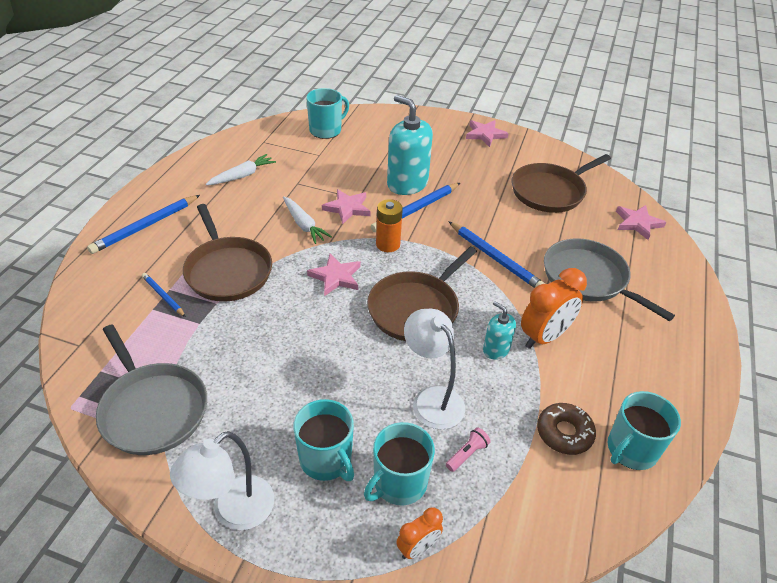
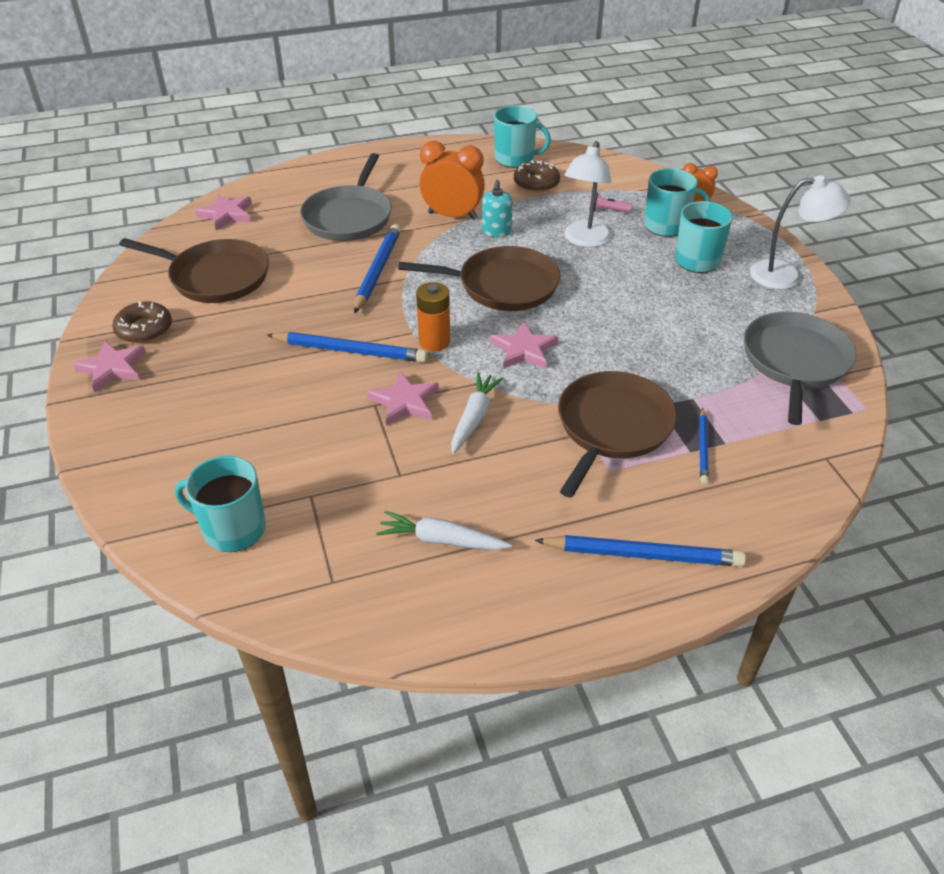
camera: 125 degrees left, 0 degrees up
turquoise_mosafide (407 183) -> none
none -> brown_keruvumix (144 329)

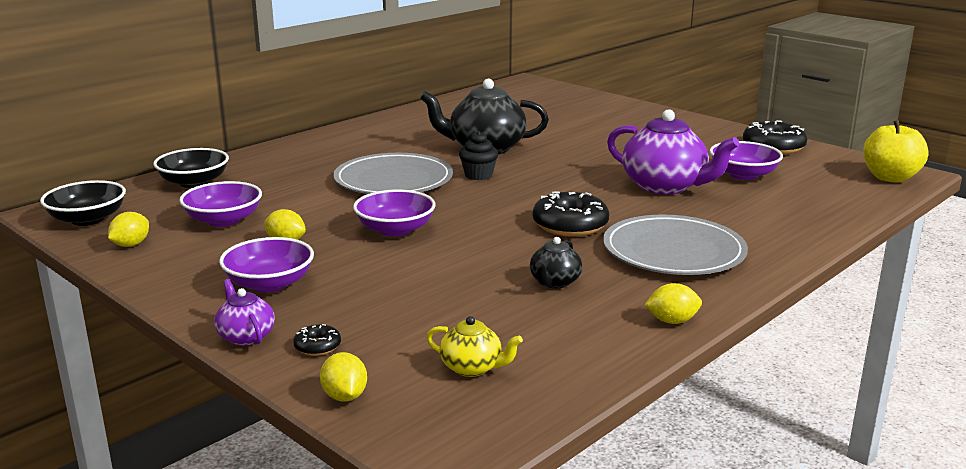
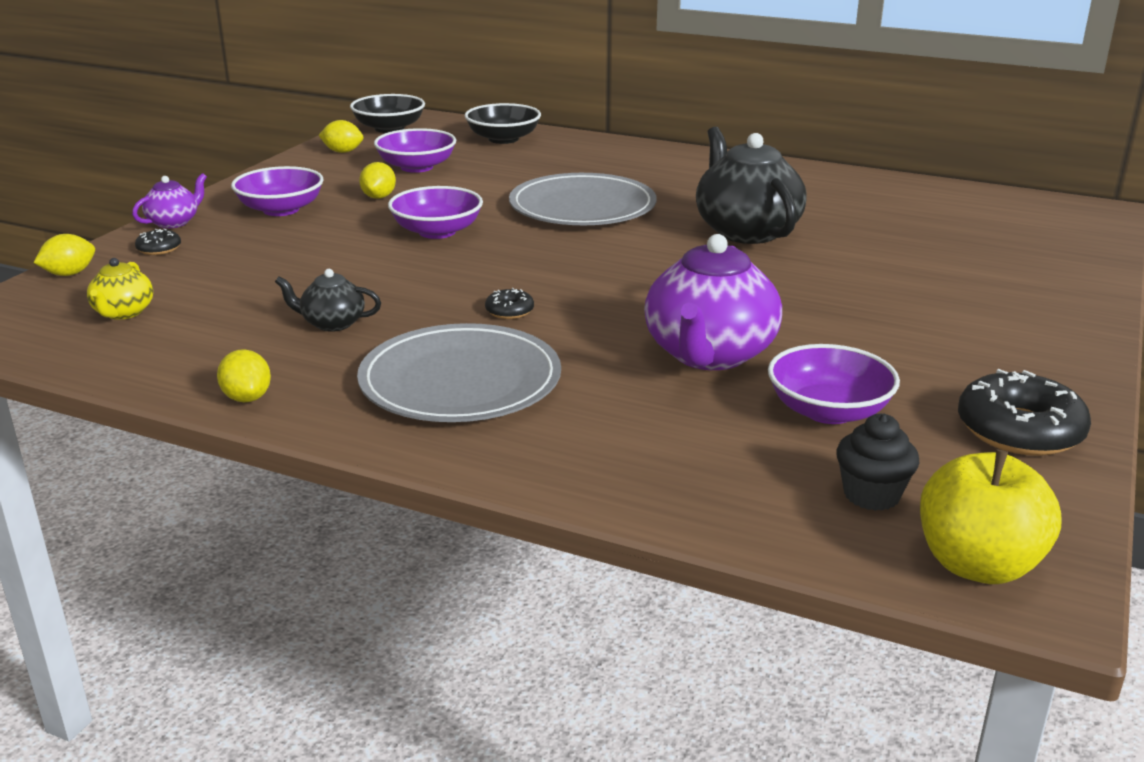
camera: 70 degrees right, 5 degrees up
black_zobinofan (478 175) -> black_zobinofan (871 495), shifted
black_keruvumix (570 225) -> black_keruvumix (509 311), x0.48

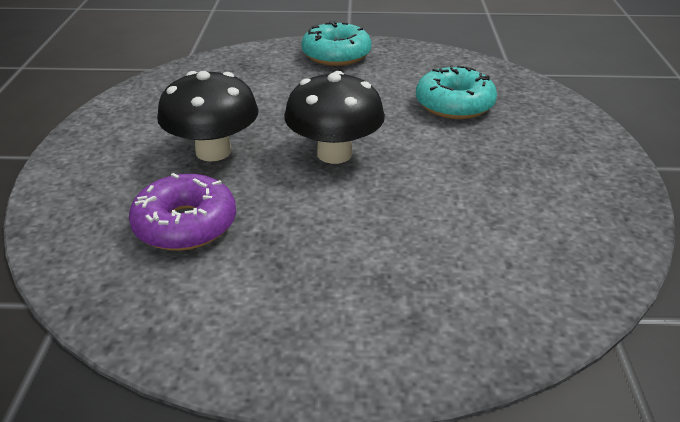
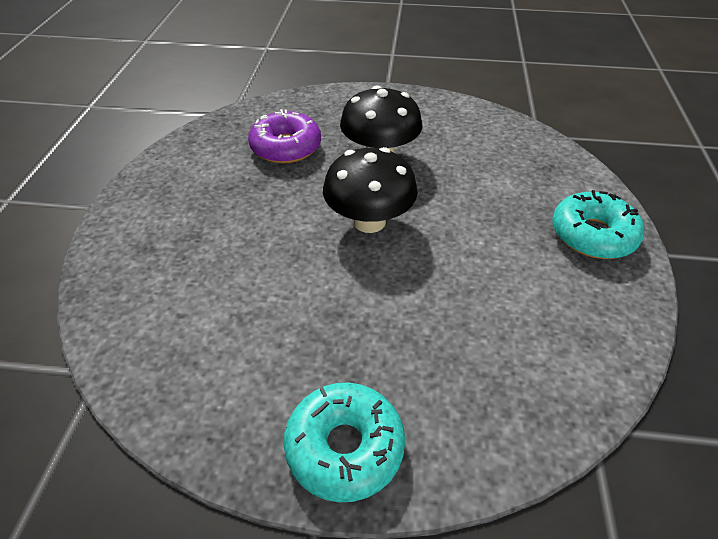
camera: 95 degrees right, 10 degrees up
turquoise_keruvumix (454 104) -> turquoise_keruvumix (344 447), shifted

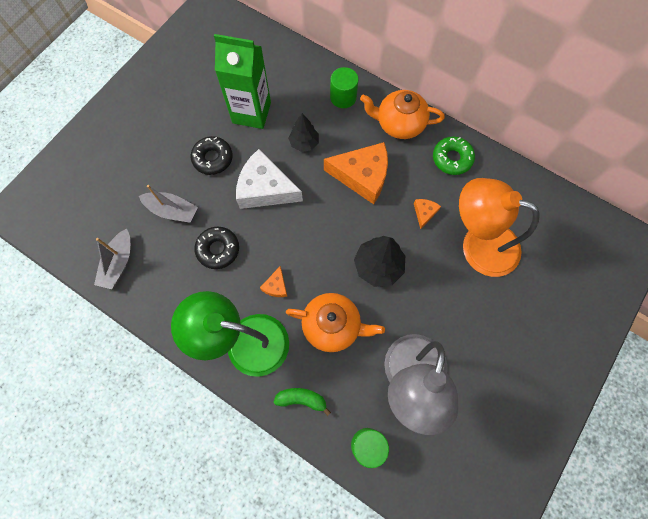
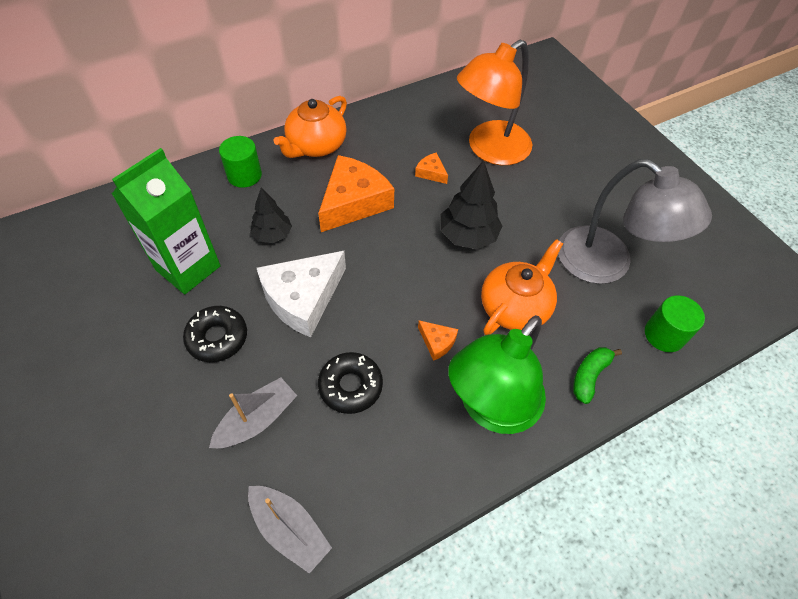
camera: 65 degrees left, 15 degrees down
green_keruvumix (452 159) -> none

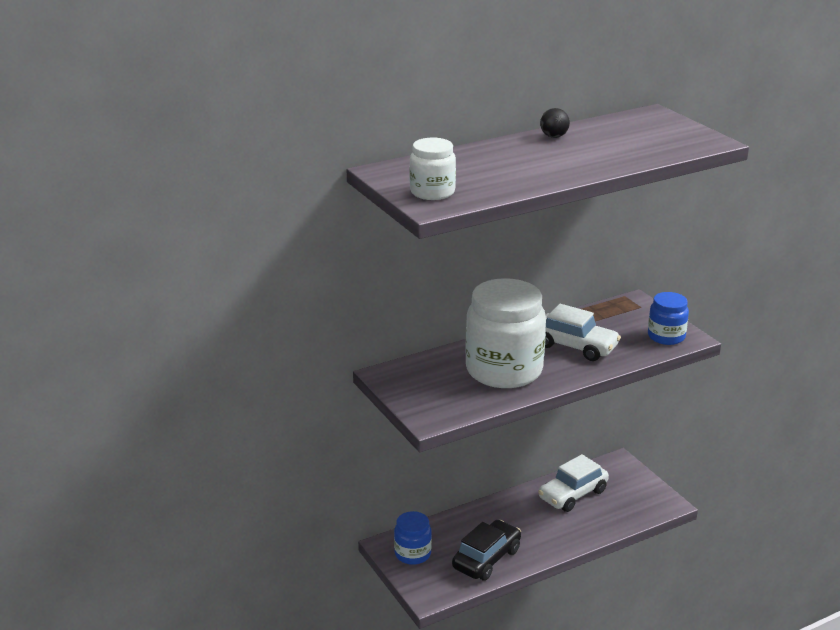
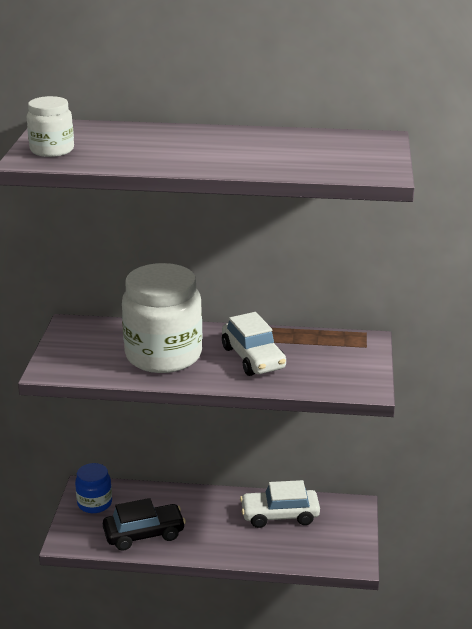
camera: 35 degrees right, 0 degrees up
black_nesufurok (554 136) -> none
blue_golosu (666 336) -> none

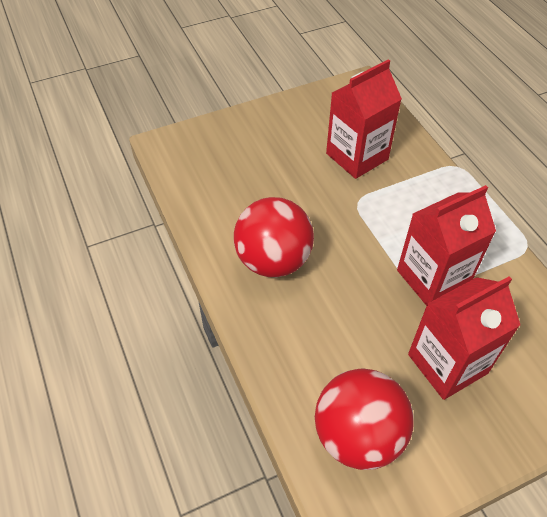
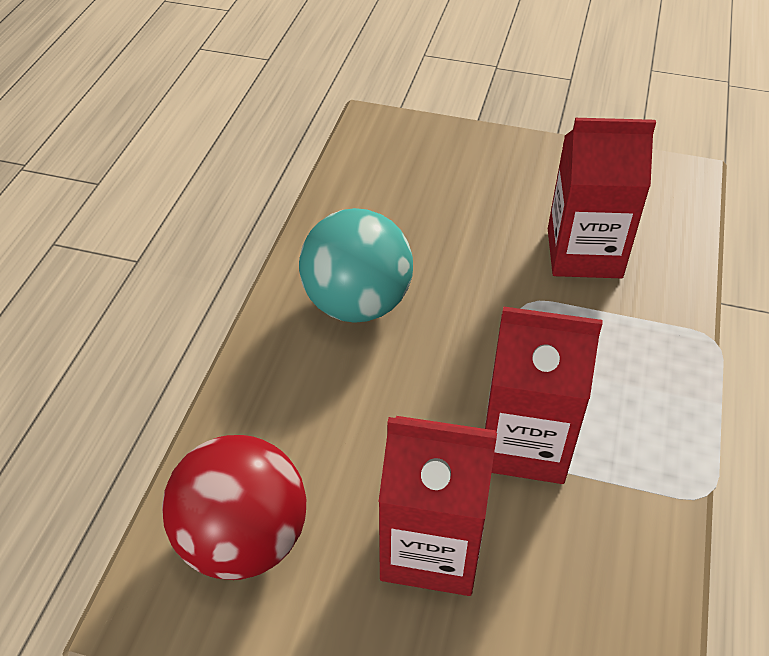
camera: 40 degrees right, 5 degrees down
red_nesufurok (273 260) -> turquoise_nesufurok (357 303)

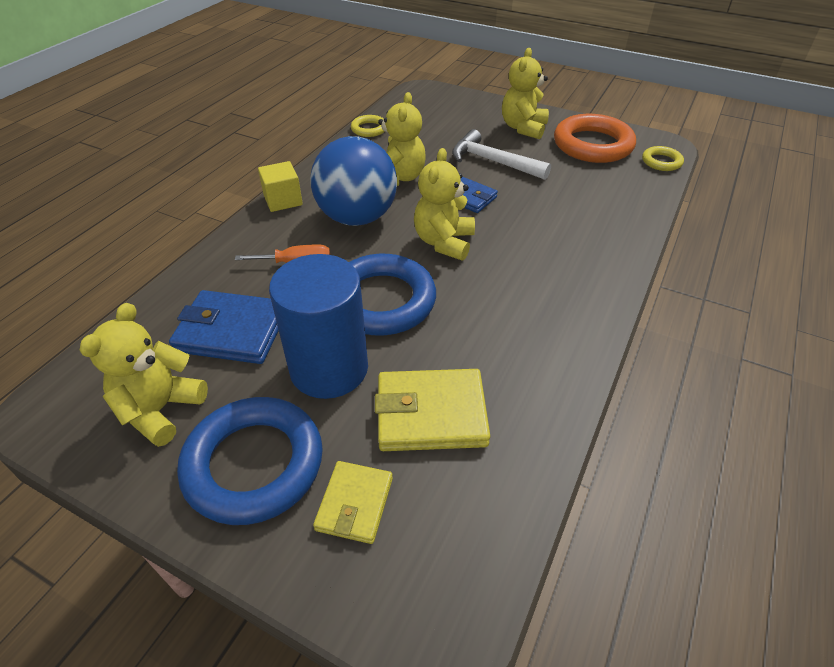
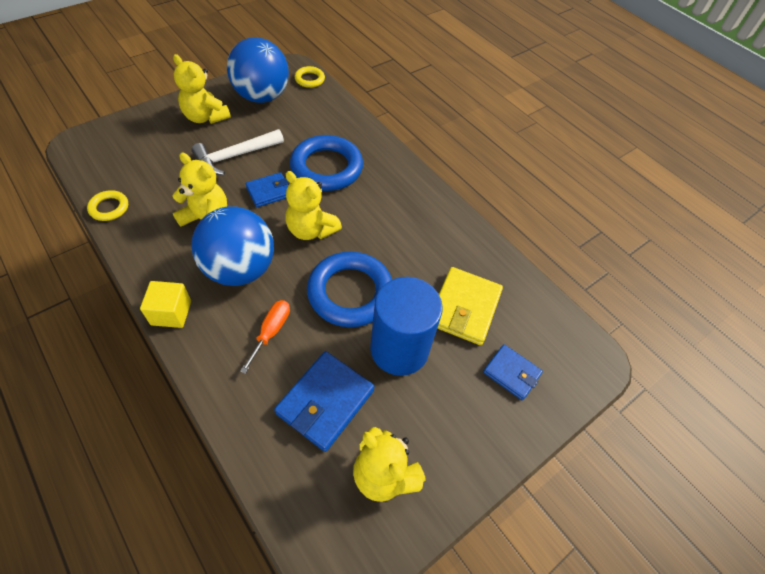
camera: 70 degrees left, 10 degrees up
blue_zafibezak (254 464) -> blue_zafibezak (326 168), shifted
orange_zafibezak (592 145) -> blue_nesufurok (262 96)
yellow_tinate (354 504) -> blue_tinate (511 373)

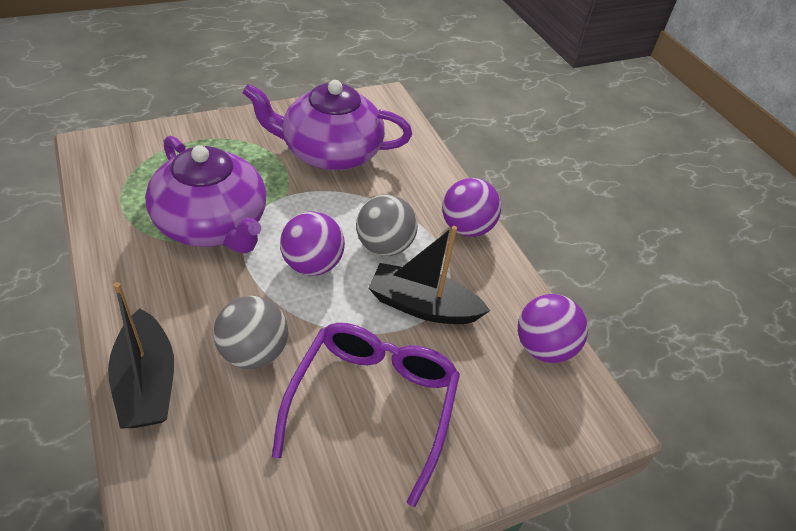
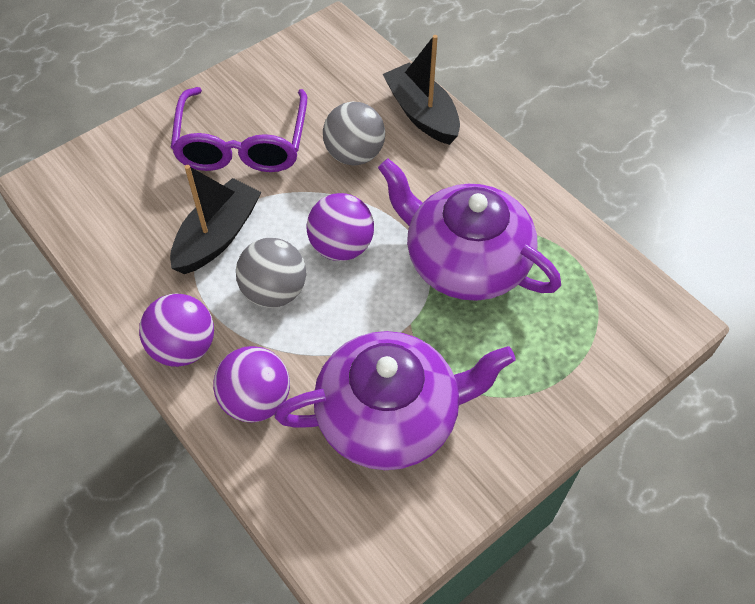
camera: 170 degrees right, 10 degrees up
purple_nesufurok (543 348) -> purple_nesufurok (256 400), shifted
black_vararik (423 306) -> black_vararik (217 236), 60 degrees counterclockwise

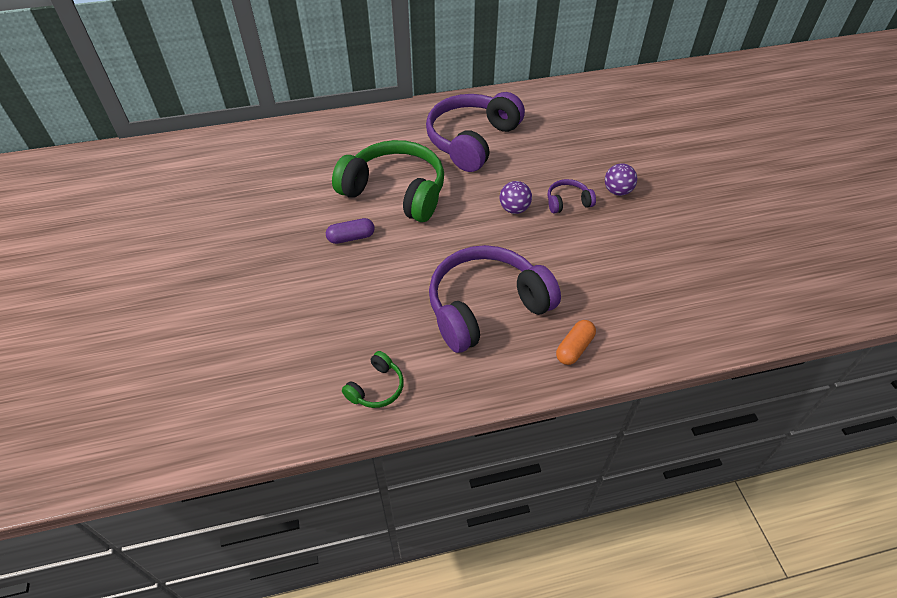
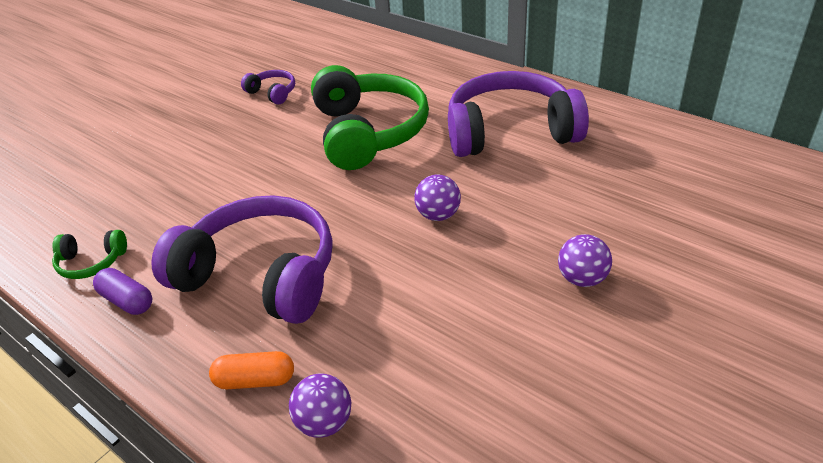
camera: 55 degrees right, 10 degrees down
none -> purple_nesufurok (324 422)
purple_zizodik (351 237) -> purple_zizodik (127 301), shifted
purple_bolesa (568 202) -> purple_bolesa (272 93), shifted

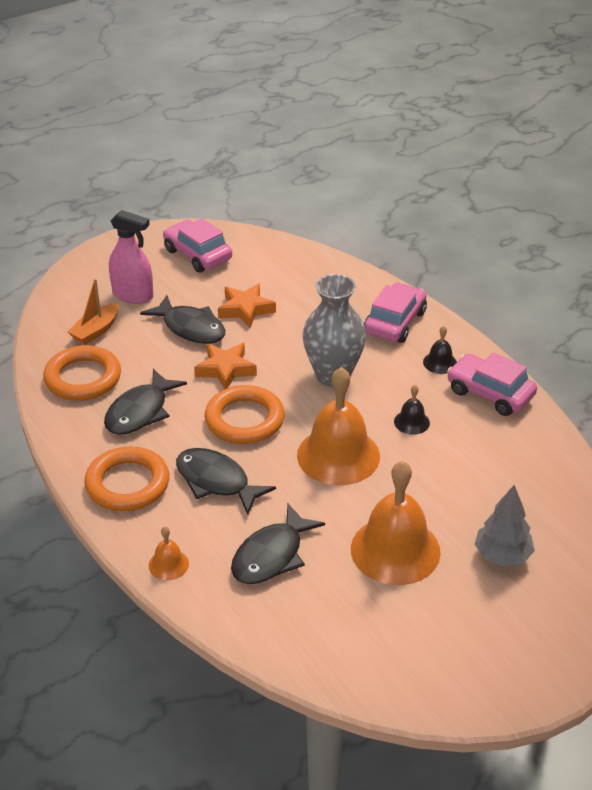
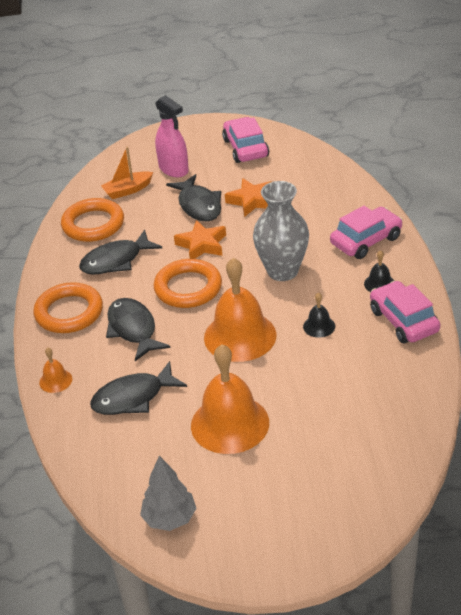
camera: 30 degrees right, 0 degrees up
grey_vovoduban (502 555) -> grey_vovoduban (170 518), shifted

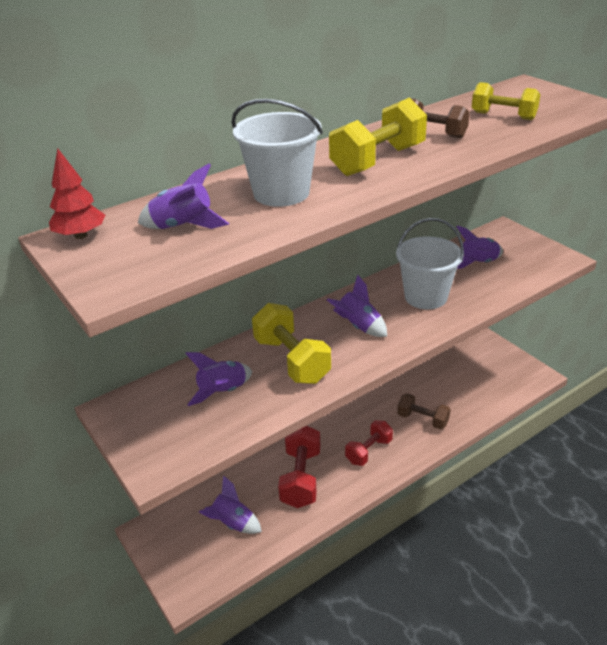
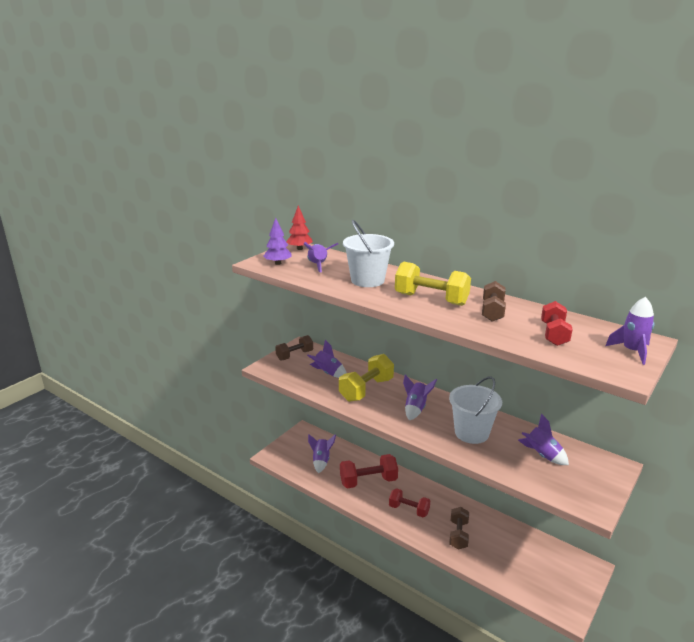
camera: 70 degrees right, 10 degrees down
none -> purple_vovoduban (278 263)
none -> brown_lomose (294 355)
none -> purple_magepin (632 351)
yellow_lomose (503 116) -> red_lomose (554 334)

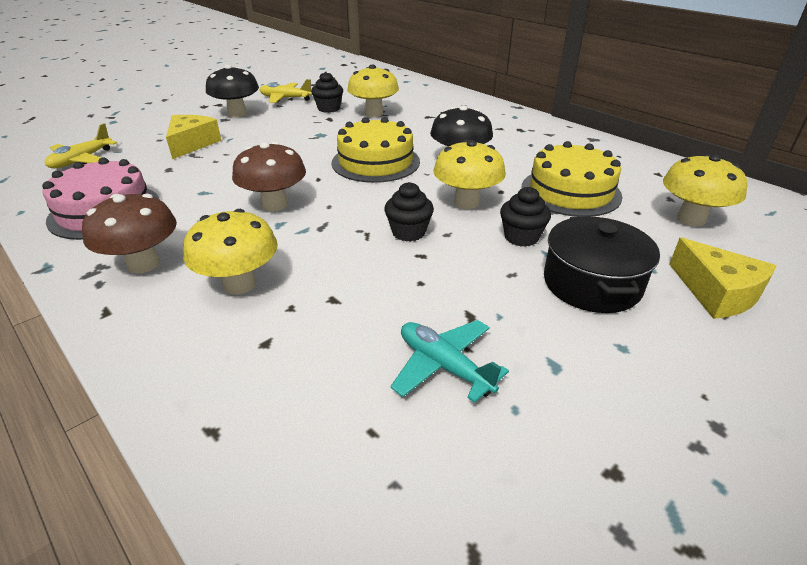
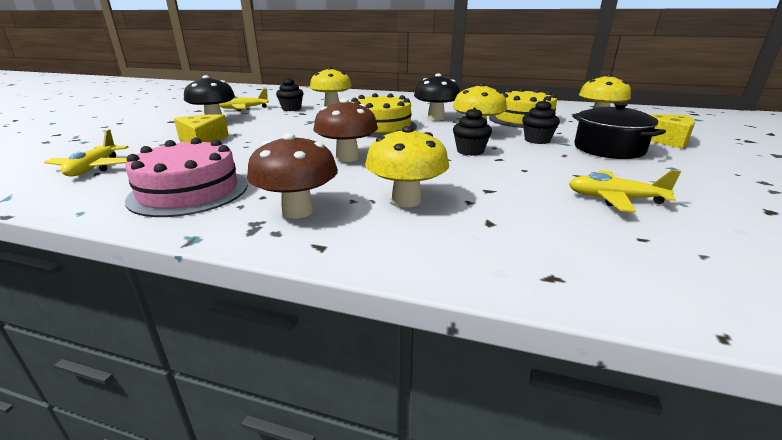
camera: 30 degrees left, 10 degrees down
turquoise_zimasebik (444 366) -> yellow_zimasebik (614 199)

